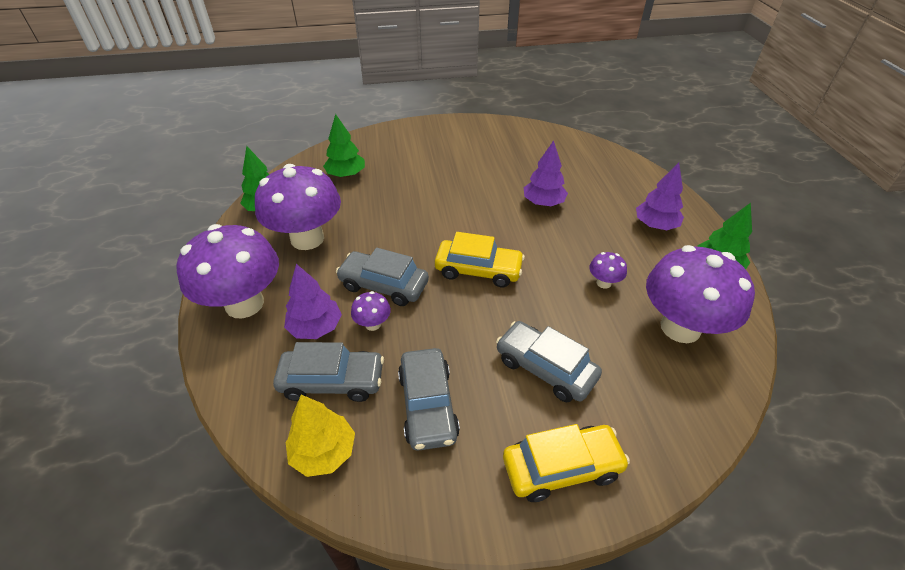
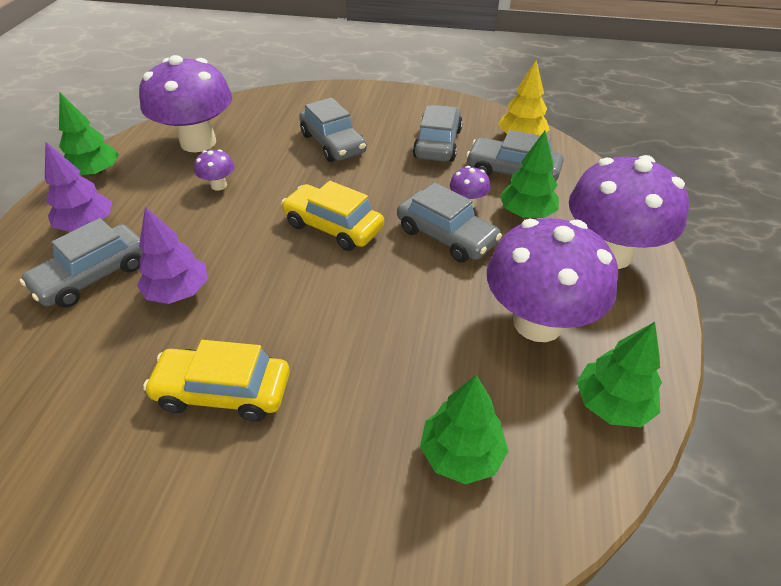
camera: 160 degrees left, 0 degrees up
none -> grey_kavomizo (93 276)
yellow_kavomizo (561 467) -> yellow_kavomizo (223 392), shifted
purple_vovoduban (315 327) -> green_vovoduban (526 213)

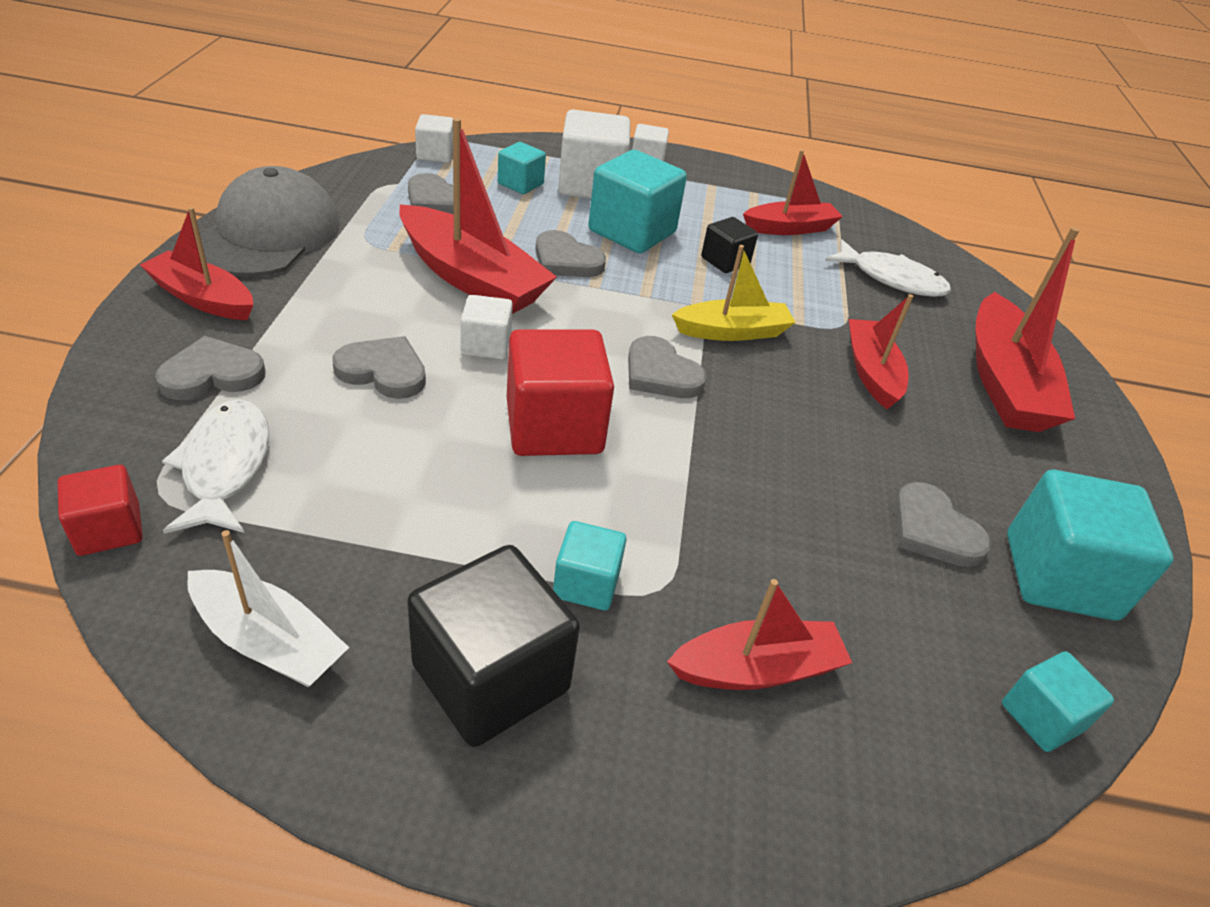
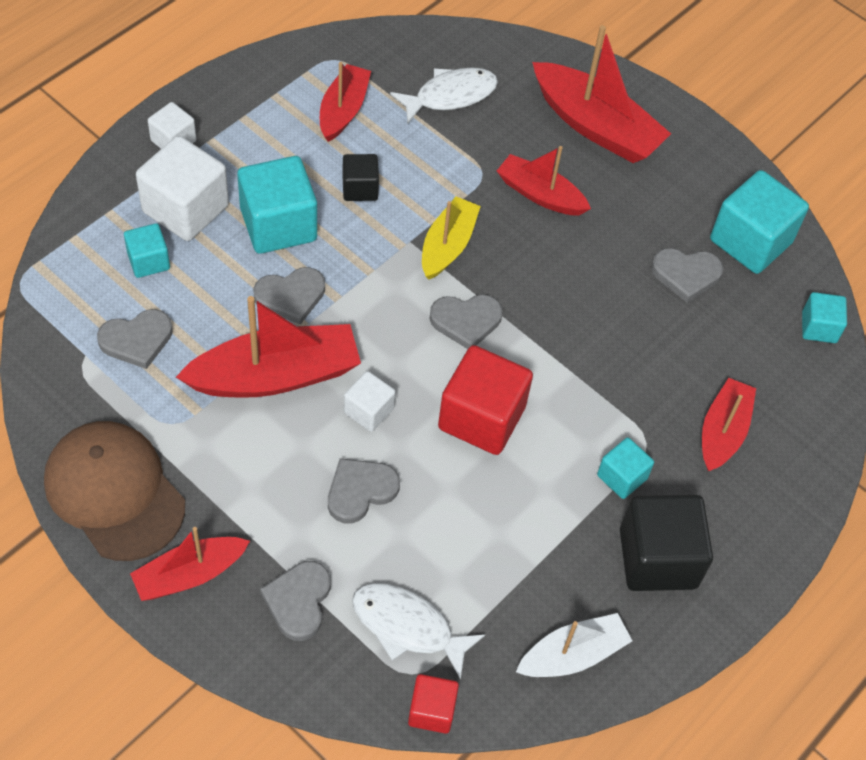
camera: 55 degrees left, 15 degrees up
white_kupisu (435 154) -> none
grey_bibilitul (268 234) -> brown_bibilitul (114 492)

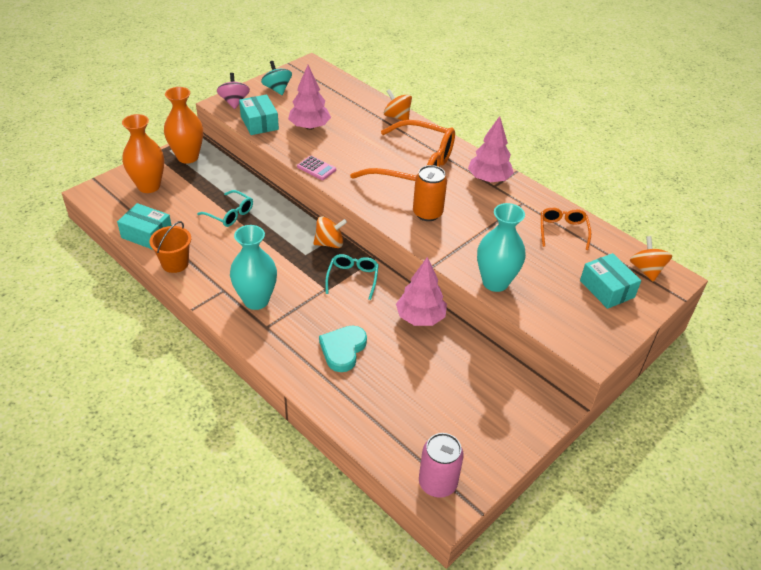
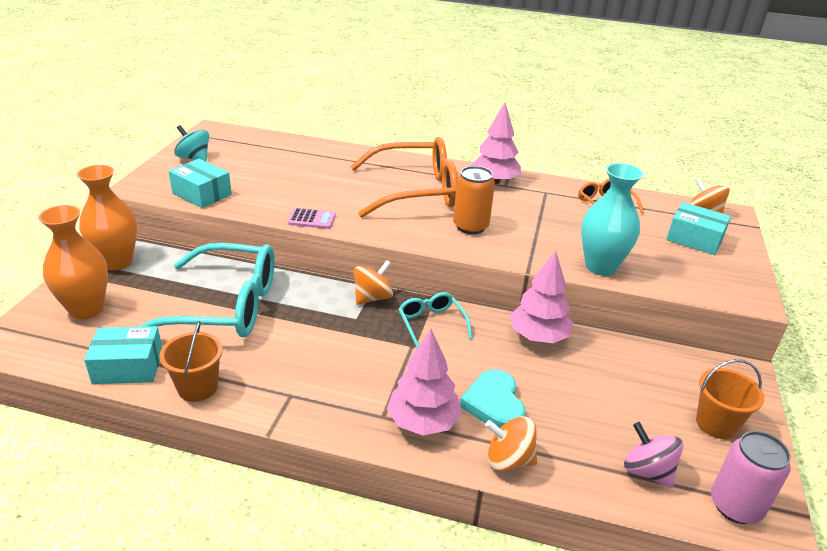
camera: 30 degrees left, 10 degrees down
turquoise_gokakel (256 300) -> none
none -> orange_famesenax (716 424)
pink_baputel (234 102) -> pink_baputel (647 471), shifted
pink_vovoduban (309 127) -> pink_vovoduban (423 422), shifted
orange_baputel (397 117) -> orange_baputel (508 460), shifted
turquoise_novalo (230 214) -> turquoise_novalo (226 306), x2.09

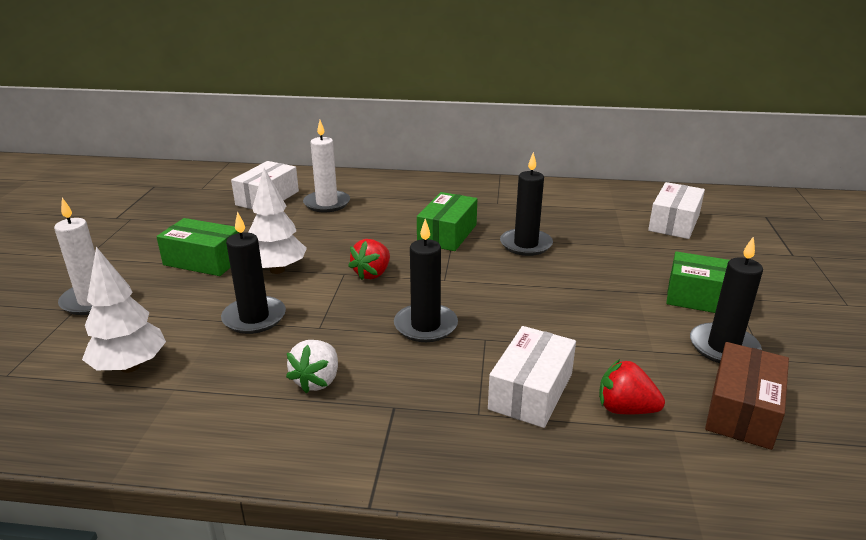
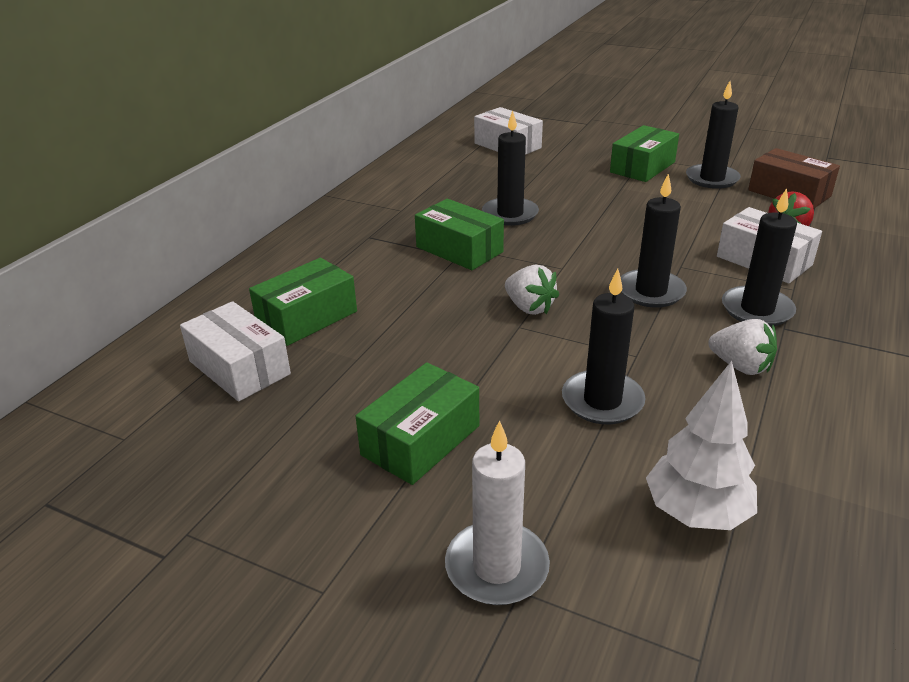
camera: 70 degrees left, 5 degrees up
white_vovoduban (277 270) -> none
none -> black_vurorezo (757 310)
white_vurorezo (327 203) -> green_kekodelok (307 317)
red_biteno (372 274) -> white_biteno (529 307)

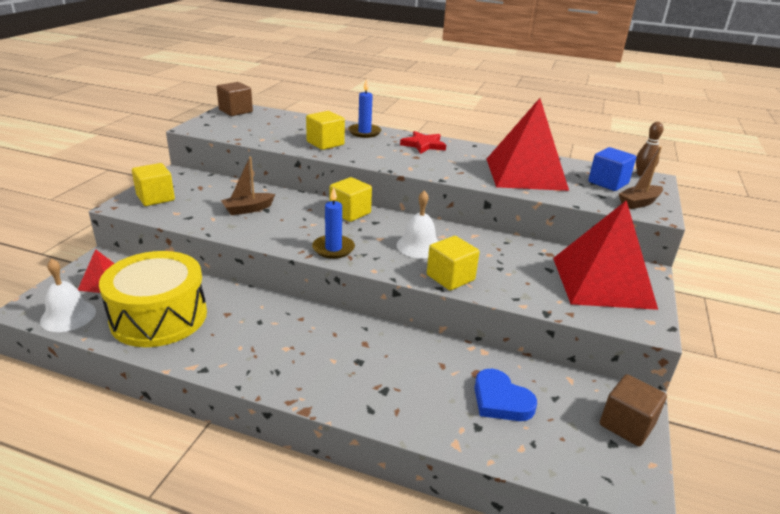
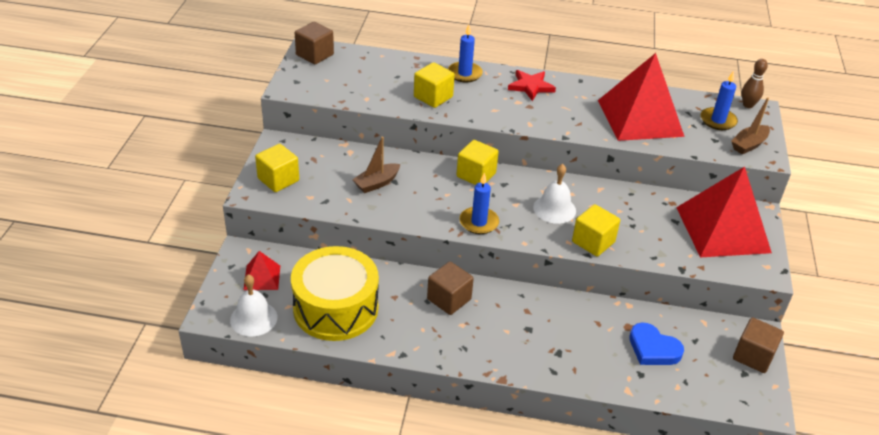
camera: 10 degrees left, 10 degrees up
none -> brown_kupisu (449 299)
blue_kupisu (608 183) -> blue_vurorezo (718 121)

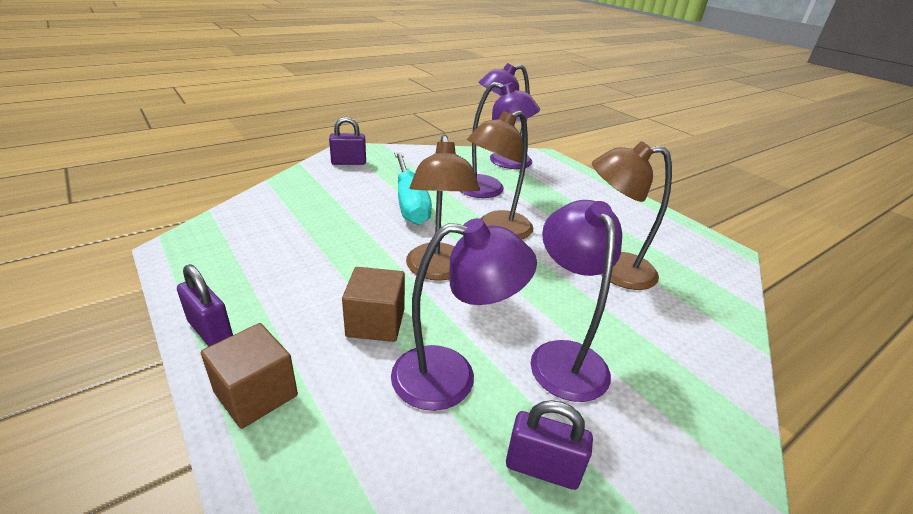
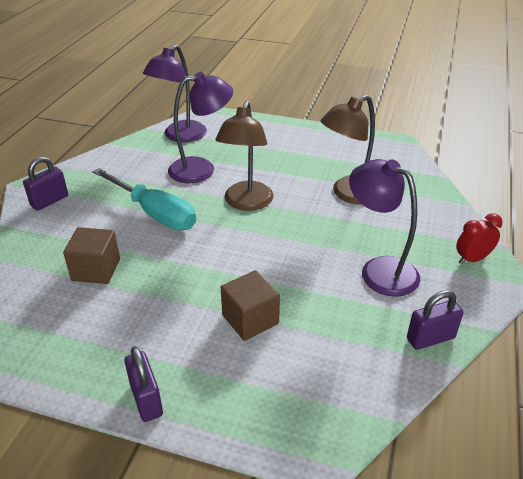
camera: 35 degrees left, 5 degrees up
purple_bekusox (451 376) -> none
brown_bekusox (437 271) -> none
none -> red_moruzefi (472 259)
brown_kupisu (256 394) -> brown_kupisu (96 269), shifted
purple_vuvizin (211 331) -> purple_vuvizin (146 399), 60 degrees clockwise

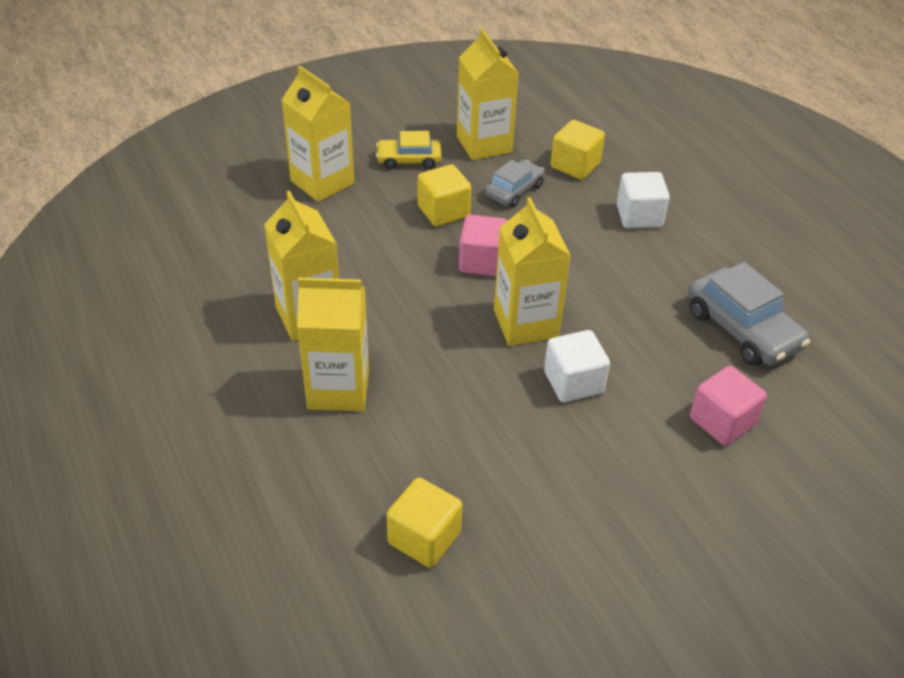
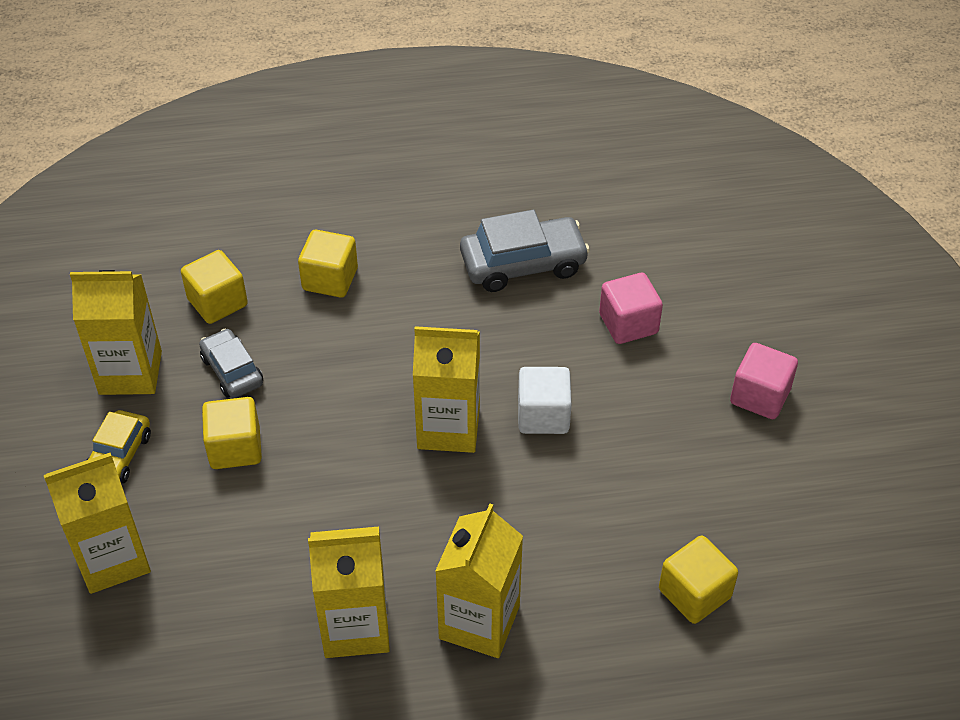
camera: 70 degrees left, 5 degrees up
pink_kupisu (482 262) -> pink_kupisu (760 396), shifted
white_kupisu (639 216) -> yellow_kupisu (330 279)

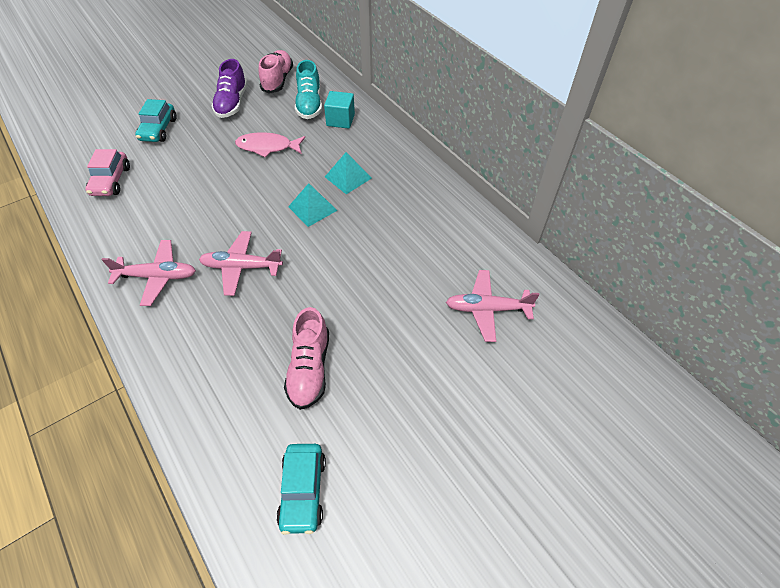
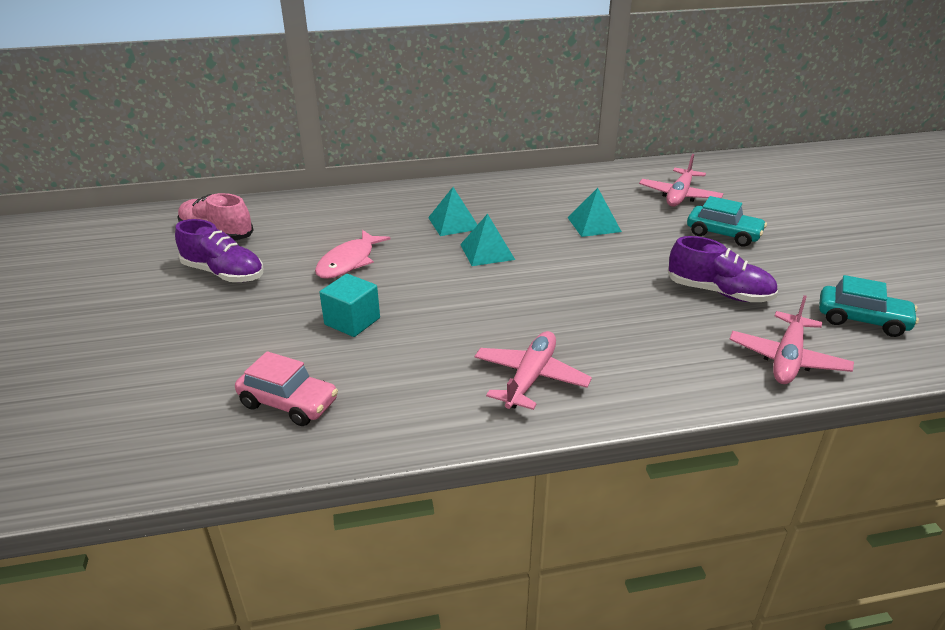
camera: 65 degrees left, 20 degrees down
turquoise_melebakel (309 104) -> none
none -> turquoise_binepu (594 224)
turquoise_kavomizo (158 129) -> turquoise_kavomizo (723 234), shifted
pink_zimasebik (241 267) -> pink_zimasebik (787 359), shifted
turquoise_kupisu (340 120) -> turquoise_kupisu (352 321), shifted
pink_melebakel (309 368) -> purple_melebakel (719 292)

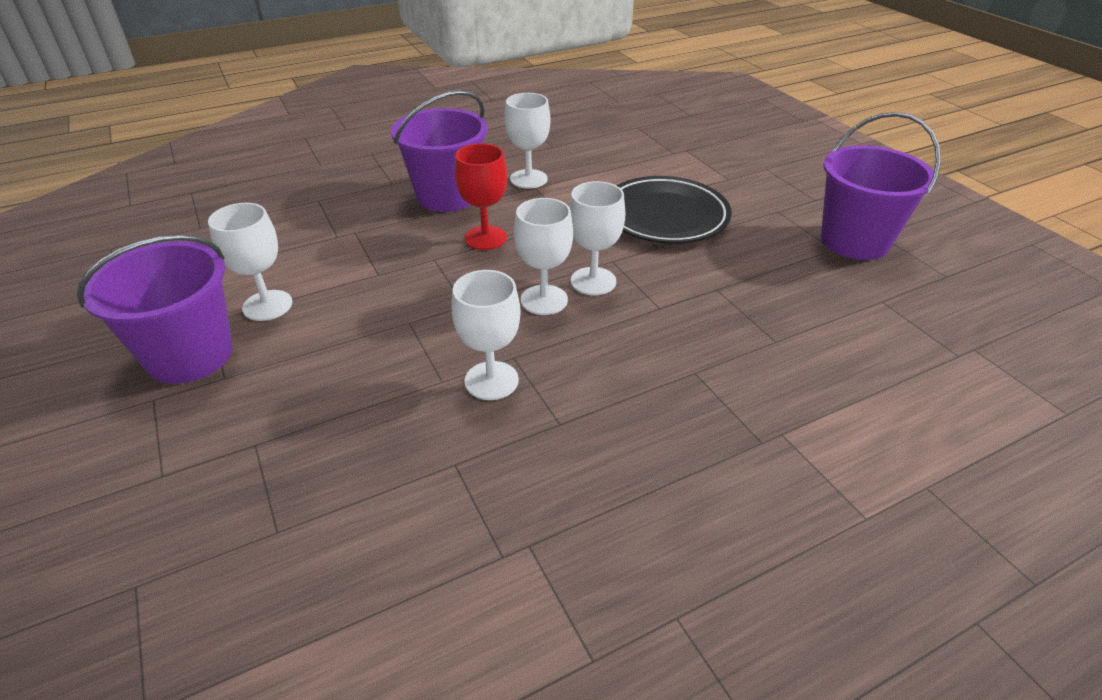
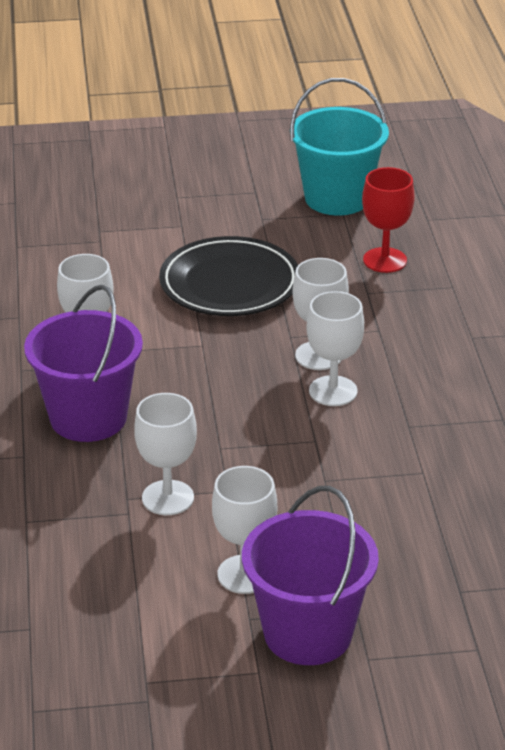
camera: 70 degrees left, 5 degrees down
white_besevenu (491 380) -> white_besevenu (168 498), shifted
red_besevenu (485 238) -> red_besevenu (385 260), shifted
purple_famesenax (854 241) -> turquoise_famesenax (337 198)

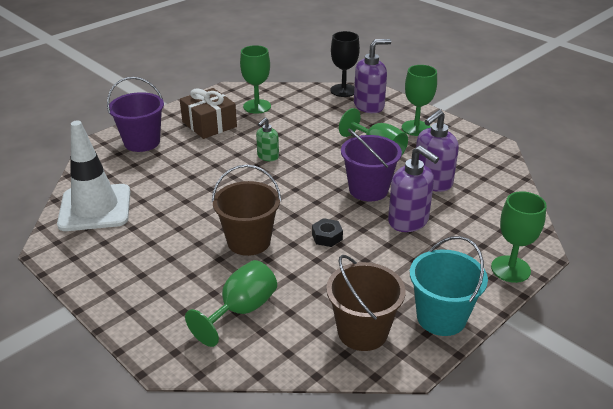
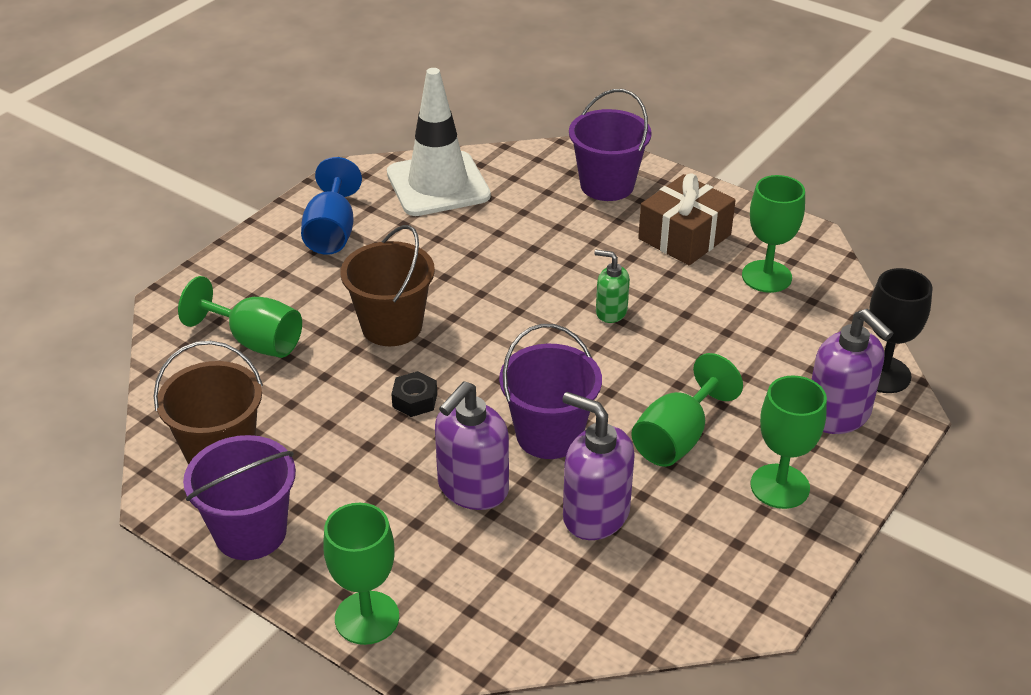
camera: 80 degrees right, 5 degrees up
none -> blue_besevenu (332 232)
turquoise_famesenax (441 317) -> purple_famesenax (250 532)

